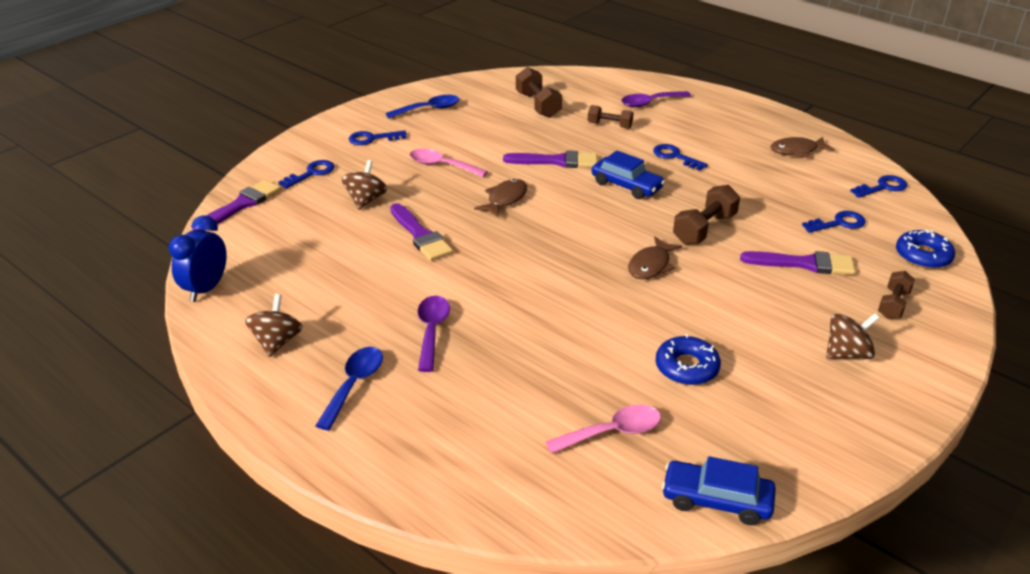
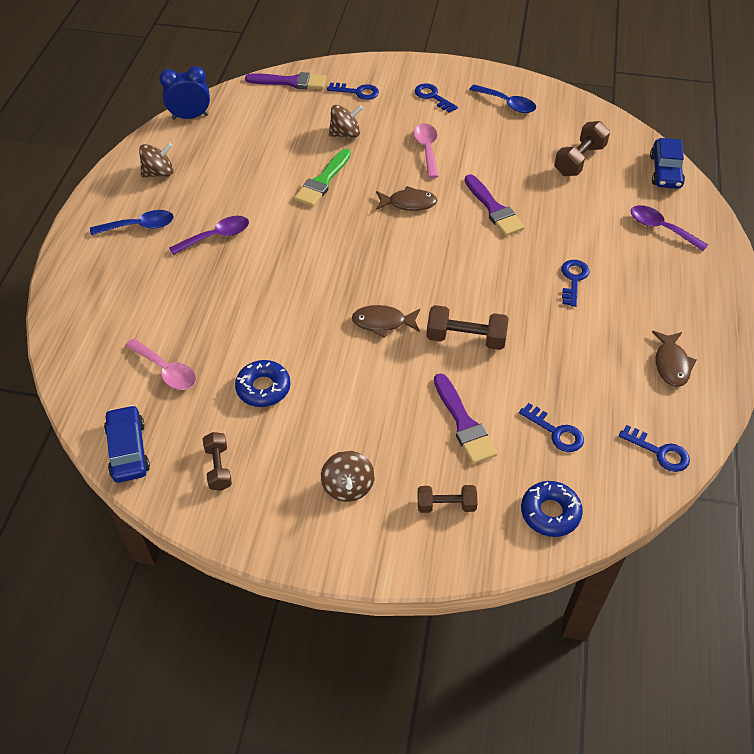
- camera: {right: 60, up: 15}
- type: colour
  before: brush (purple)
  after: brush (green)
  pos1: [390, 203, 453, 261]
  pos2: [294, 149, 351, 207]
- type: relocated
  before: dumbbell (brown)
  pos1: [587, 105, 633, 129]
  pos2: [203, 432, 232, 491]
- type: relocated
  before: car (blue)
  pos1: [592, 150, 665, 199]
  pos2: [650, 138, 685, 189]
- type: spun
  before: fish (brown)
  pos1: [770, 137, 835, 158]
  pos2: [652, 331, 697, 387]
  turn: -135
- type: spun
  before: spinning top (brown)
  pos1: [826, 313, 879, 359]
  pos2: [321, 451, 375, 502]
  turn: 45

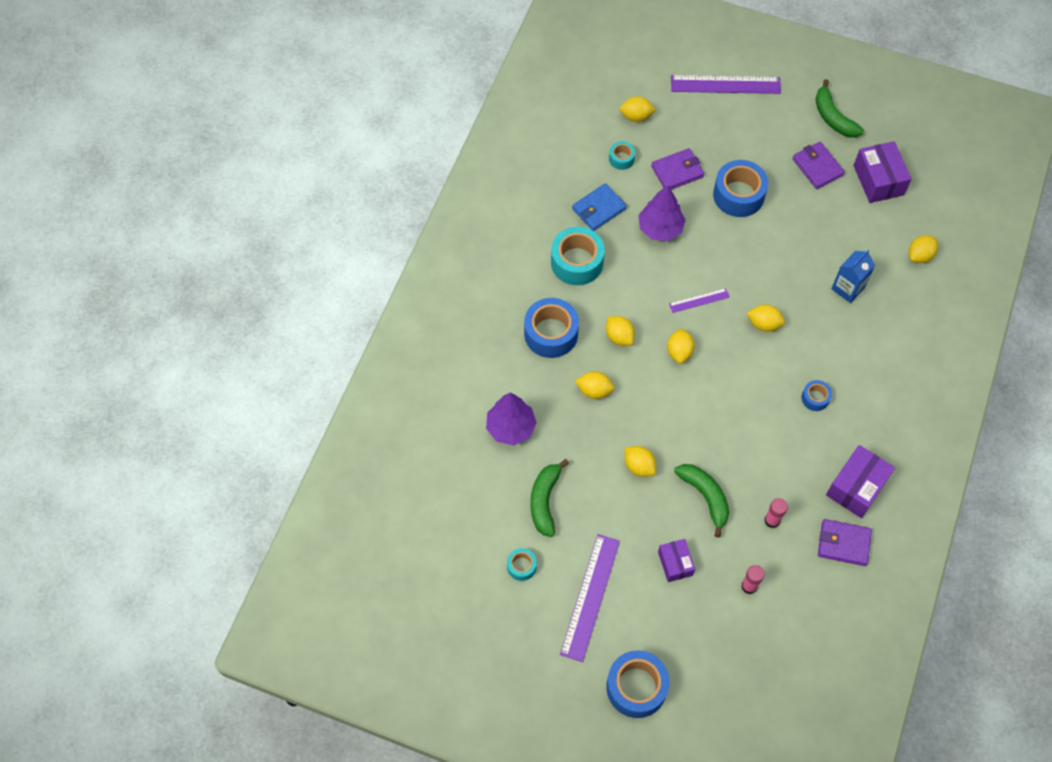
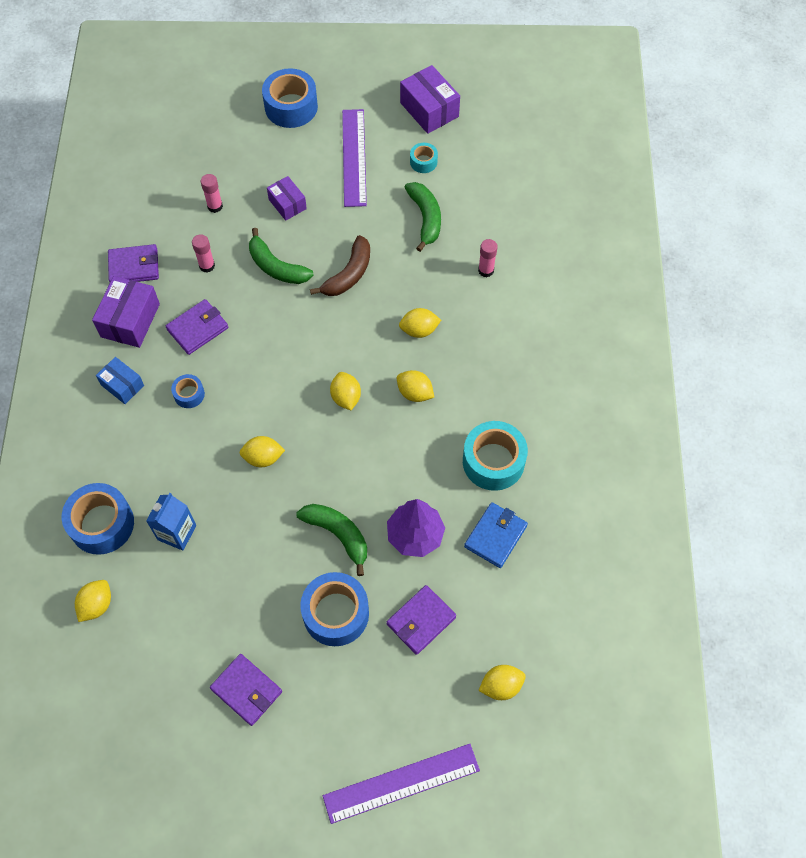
- camera: {right: 160, up: 0}
- type: exchanged
  before: tree (purple)
  after: glue stick (pink)
  pos1: [486, 392, 537, 445]
  pos2: [478, 239, 498, 277]
- type: relocated
  before: tape (blue)
  pos1: [524, 298, 579, 358]
  pos2: [62, 483, 134, 555]
- type: missing
  before: tape (turquoise)
  pos1: [609, 141, 635, 170]
- type: exchanged
  before: lemon (yellow)
  after: banana (brown)
  pos1: [625, 446, 656, 477]
  pos2: [310, 235, 370, 296]
- type: missing
  before: ruler (purple)
  pos1: [669, 288, 730, 313]
- type: relocated
  before: banana (green)
  pos1: [815, 79, 864, 138]
  pos2: [296, 504, 367, 576]
- type: relocated
  before: box (purple)
  pos1: [853, 141, 911, 203]
  pos2: [400, 65, 460, 134]
- type: appeared
  after: box (blue)
  pos2: [96, 357, 144, 404]
- type: appeared
  after: wallet (purple)
  pos2: [165, 299, 228, 355]

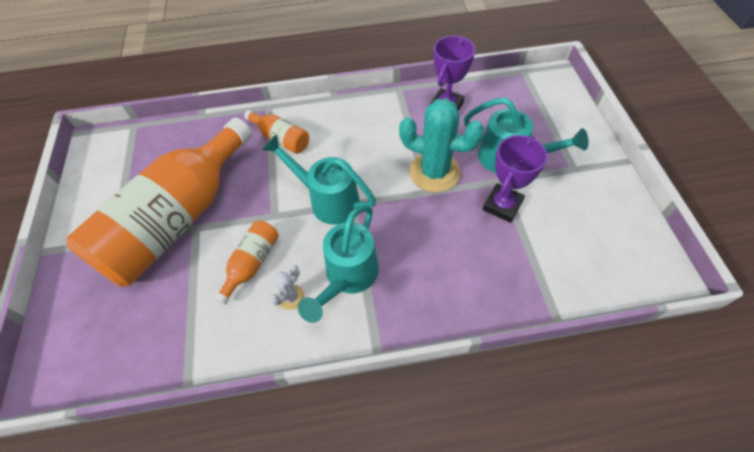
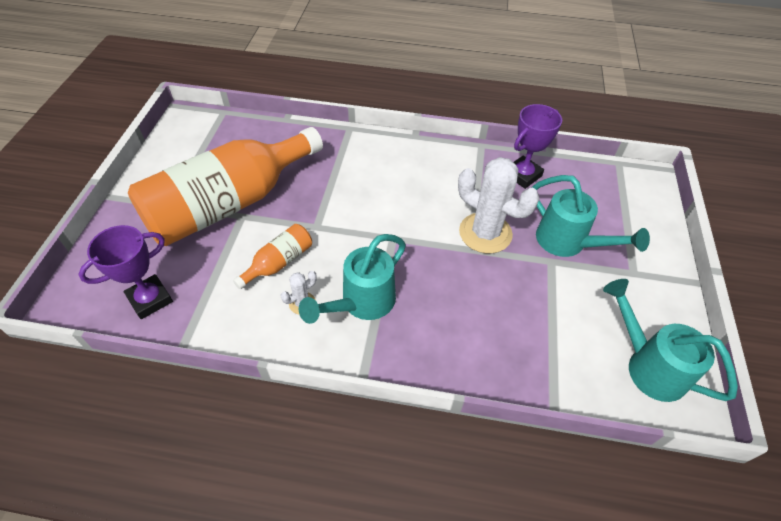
- camera: {right: 15, up: -5}
- type: missing
  before: bottle (orange)
  pos1: [244, 110, 309, 154]
- type: relocated
  before: watering can (turquoise)
  pos1: [262, 134, 376, 225]
  pos2: [603, 279, 738, 402]
- type: colour
  before: cactus (turquoise)
  after: cactus (white)
  pos1: [399, 98, 484, 192]
  pos2: [458, 157, 539, 253]
- type: relocated
  before: trophy (purple)
  pos1: [483, 135, 547, 223]
  pos2: [78, 225, 173, 319]

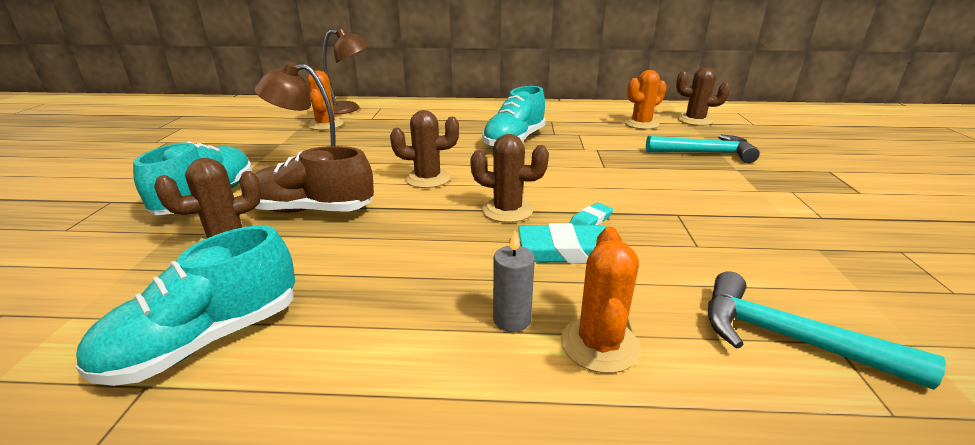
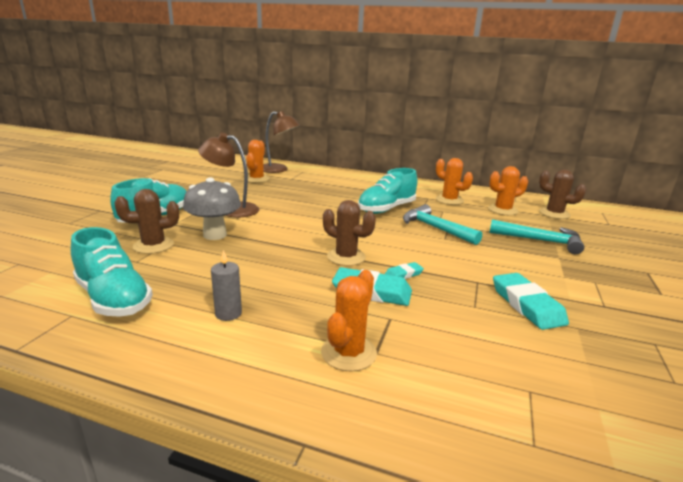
- camera: {right: 15, up: -5}
- type: spun
  before: shoe (turquoise)
  pos1: [75, 225, 295, 386]
  pos2: [71, 227, 153, 317]
  turn: -105
- type: exchanged
  before: shoe (brown)
  after: mushroom (grey)
  pos1: [255, 146, 374, 213]
  pos2: [183, 177, 241, 240]
- type: missing
  before: cactus (brown)
  pos1: [390, 110, 459, 188]
- type: relocated
  before: candle (grey)
  pos1: [493, 231, 535, 332]
  pos2: [211, 250, 242, 321]
- type: relocated
  before: hammer (turquoise)
  pos1: [708, 271, 946, 390]
  pos2: [403, 204, 482, 245]
- type: appeared
  after: cactus (orange)
  pos2: [436, 158, 473, 205]
- type: appeared
  after: eraser (turquoise)
  pos2: [493, 273, 569, 330]

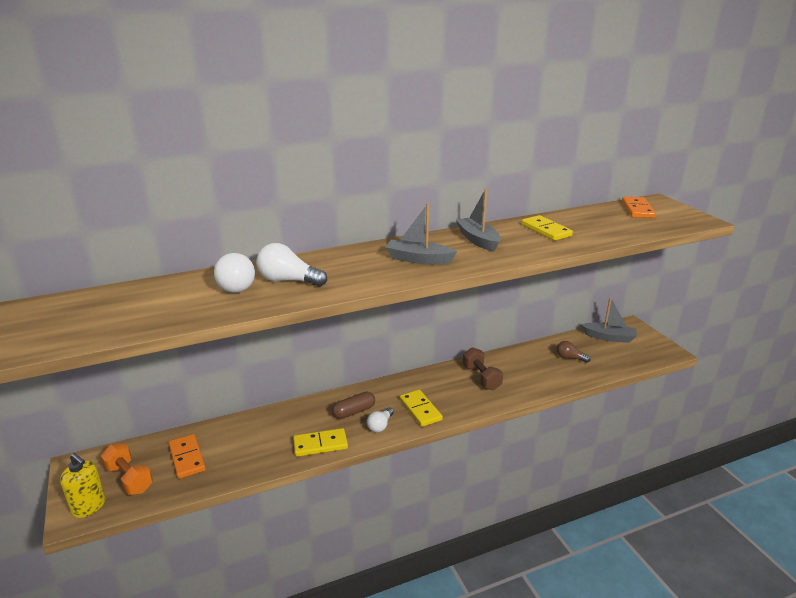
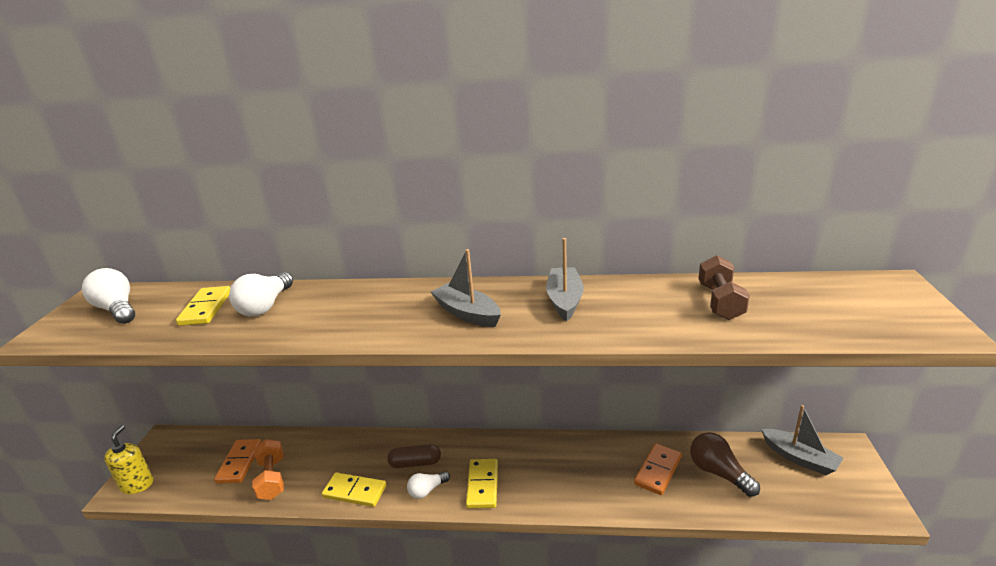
- camera: {right: 30, up: 0}
- type: spun
  before: soap dispenser (yellow)
  pos1: [60, 453, 106, 518]
  pos2: [104, 425, 153, 494]
  turn: -150
- type: relocated
  before: dumbbell (orange)
  pos1: [100, 443, 153, 495]
  pos2: [252, 439, 284, 500]
- type: relocated
  before: light bulb (white)
  pos1: [256, 243, 327, 287]
  pos2: [82, 268, 135, 324]
- type: relocated
  before: dumbbell (brown)
  pos1: [463, 347, 503, 390]
  pos2: [698, 255, 750, 320]
- type: relocated
  before: domino (yellow)
  pos1: [522, 215, 573, 241]
  pos2: [176, 286, 230, 326]
- type: size
  before: light bulb (brown)
  pos1: [557, 341, 590, 363]
  pos2: [690, 432, 760, 497]
  scale: 1.6
- type: relocated
  before: domino (orange)
  pos1: [622, 197, 656, 218]
  pos2: [634, 444, 682, 495]

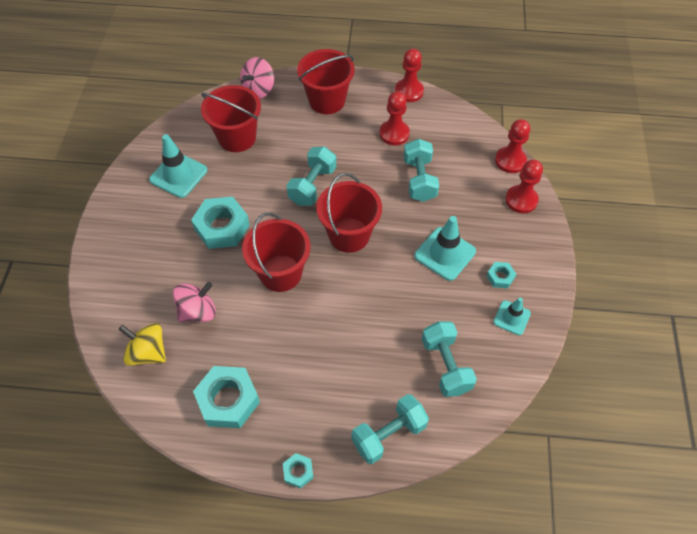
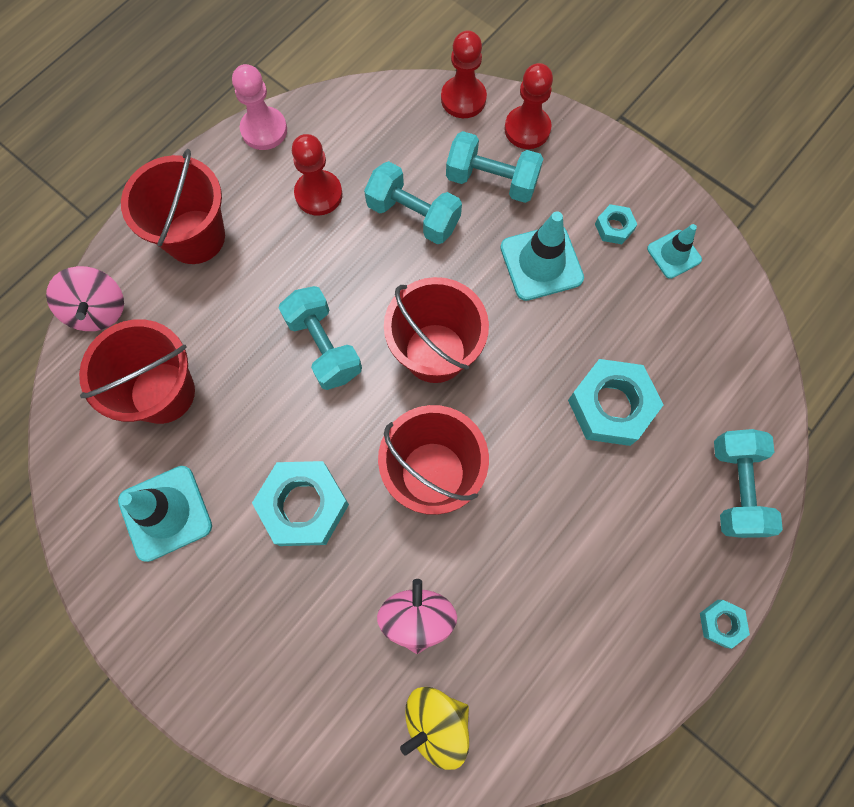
- camera: {right: -55, up: 15}
- type: relocated
  before: nut (turquoise)
  pos1: [193, 366, 260, 428]
  pos2: [568, 359, 664, 446]
- type: colour
  before: pawn (red)
  after: pawn (pink)
  pos1: [395, 49, 424, 102]
  pos2: [232, 64, 287, 150]
- type: relocated
  before: dumbbell (turquoise)
  pos1: [422, 322, 477, 397]
  pos2: [446, 131, 544, 203]

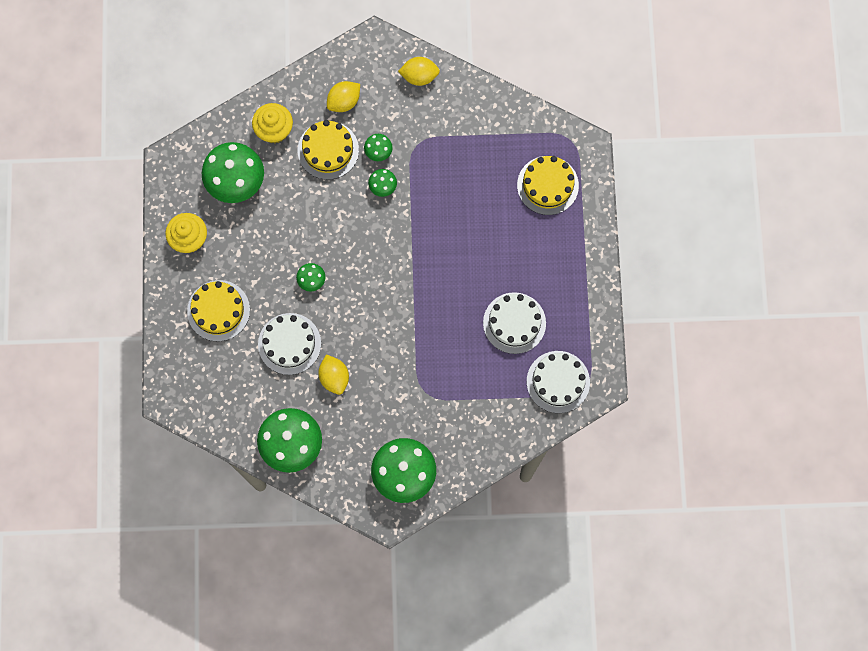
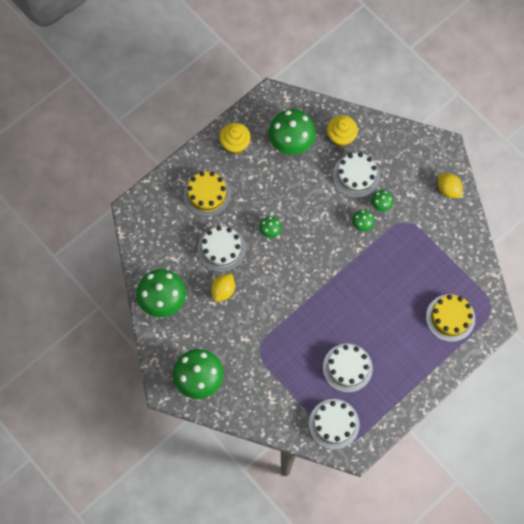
- camera: {right: 50, up: -5}
- type: colour
  before: cake (yellow)
  after: cake (white)
  pos1: [298, 120, 359, 180]
  pos2: [333, 152, 380, 198]
- type: missing
  before: lemon (yellow)
  pos1: [327, 81, 360, 112]

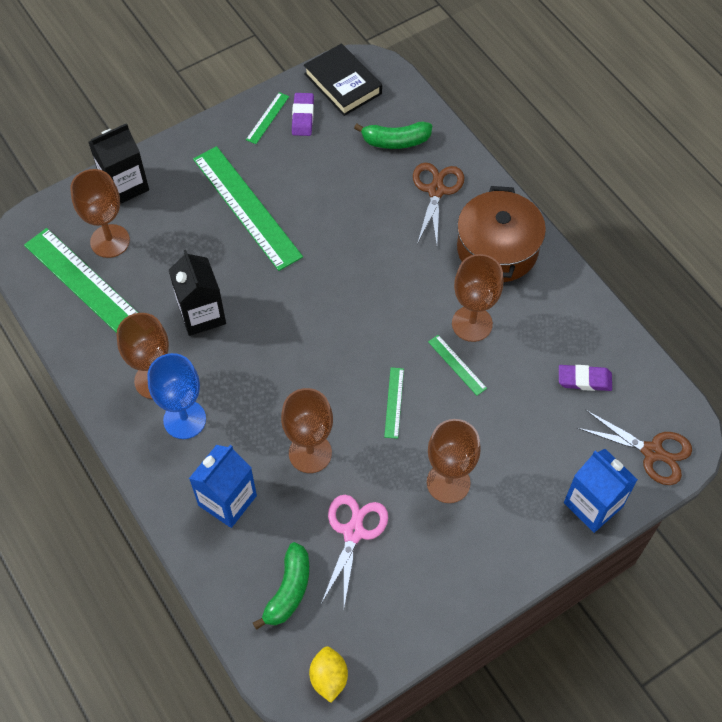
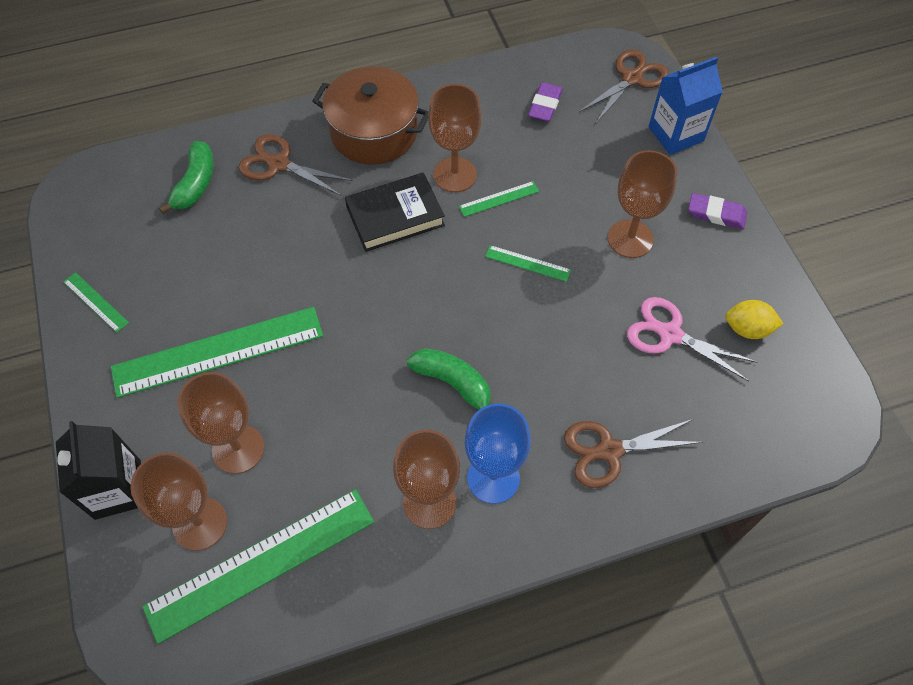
- camera: {right: -75, up: 0}
- type: missing
  before: carton (black)
  pos1: [169, 250, 226, 336]
- type: exchanged
  before: carton (blue)
  after: scissors (brown)
  pos1: [189, 445, 257, 528]
  pos2: [564, 419, 703, 488]
- type: relocated
  before: banana (green)
  pos1: [253, 542, 309, 630]
  pos2: [407, 348, 491, 409]
- type: relocated
  before: goblet (brown)
  pos1: [281, 388, 333, 473]
  pos2: [178, 372, 264, 474]
- type: relocated
  before: eraser (purple)
  pos1: [292, 93, 314, 136]
  pos2: [688, 193, 747, 229]
- type: relocated
  before: book (black)
  pos1: [304, 43, 382, 116]
  pos2: [345, 172, 445, 252]
- type: relocated
  before: lemon (yellow)
  pos1: [309, 646, 348, 703]
  pos2: [725, 300, 783, 339]

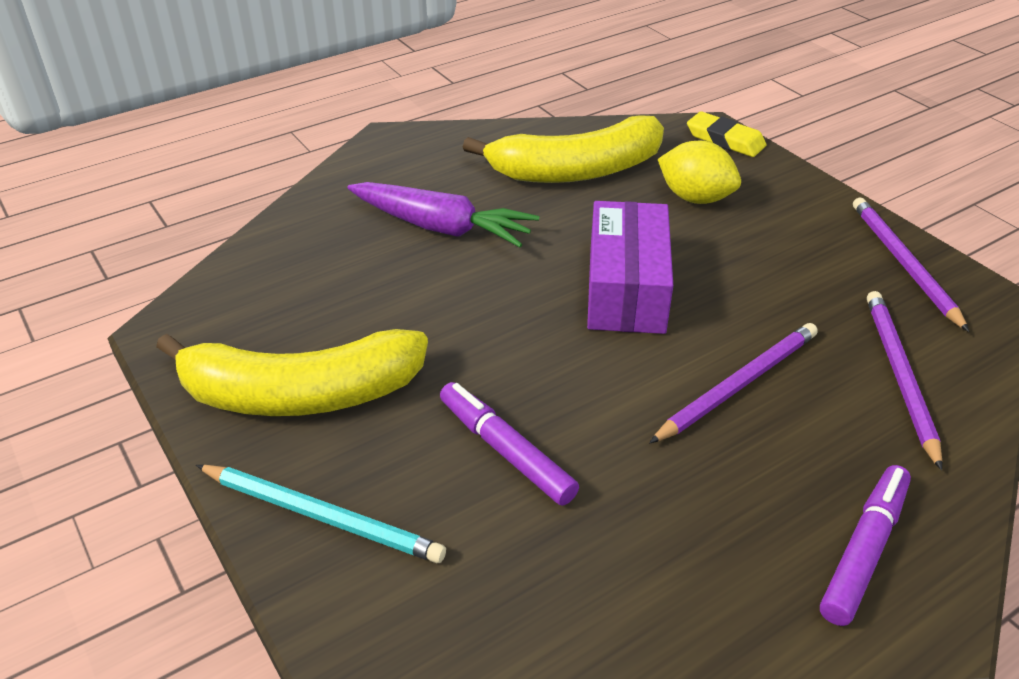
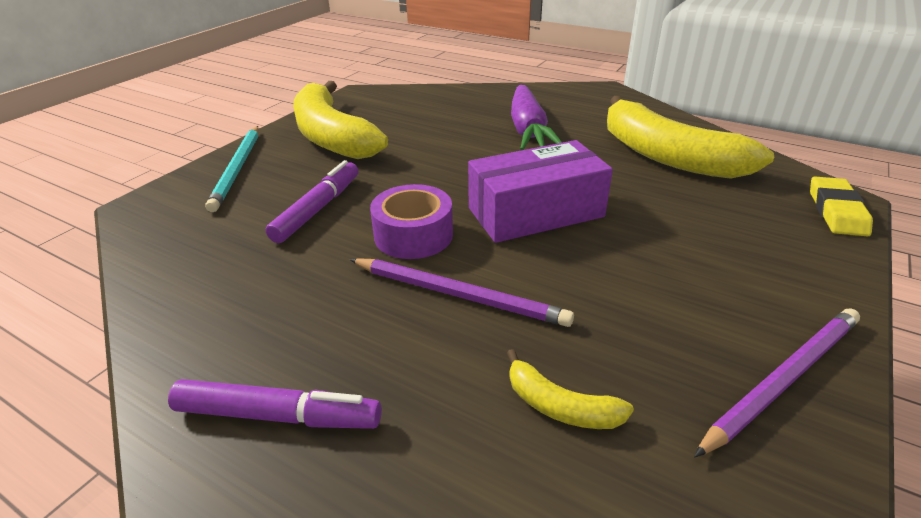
- camera: {right: 65, up: -5}
- type: missing
  before: lemon (yellow)
  pos1: [658, 141, 741, 204]
- type: exchanged
  before: pencil (purple)
  after: banana (yellow)
  pos1: [867, 291, 942, 471]
  pos2: [507, 349, 634, 429]
- type: appeared
  after: tape (purple)
  pos2: [370, 184, 453, 259]

